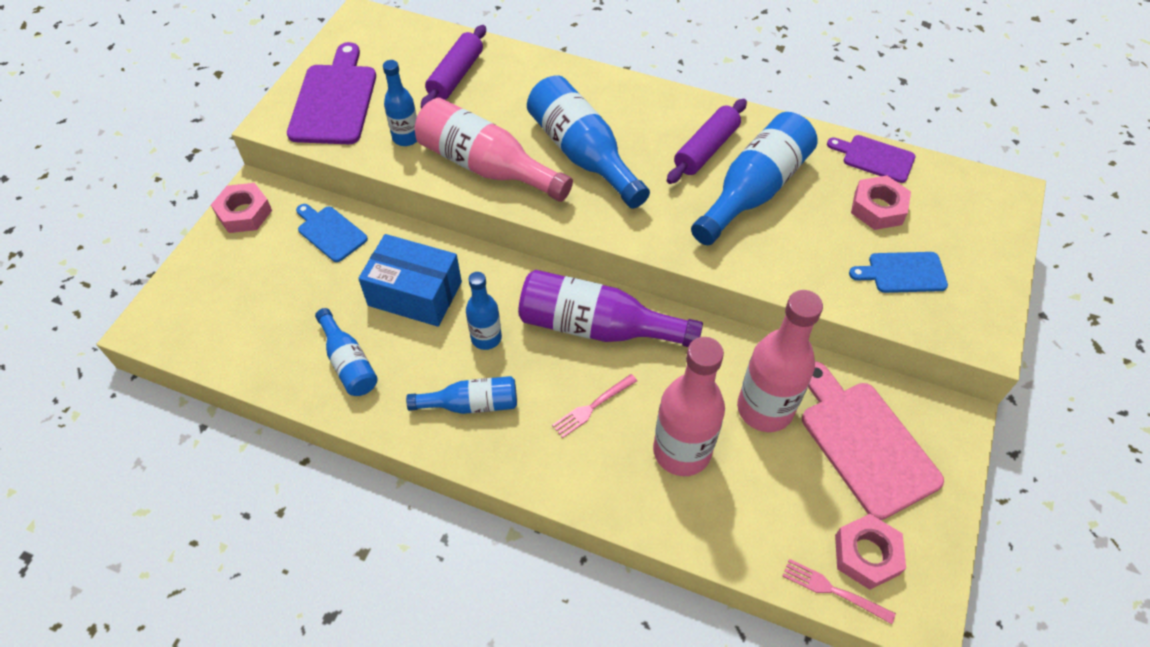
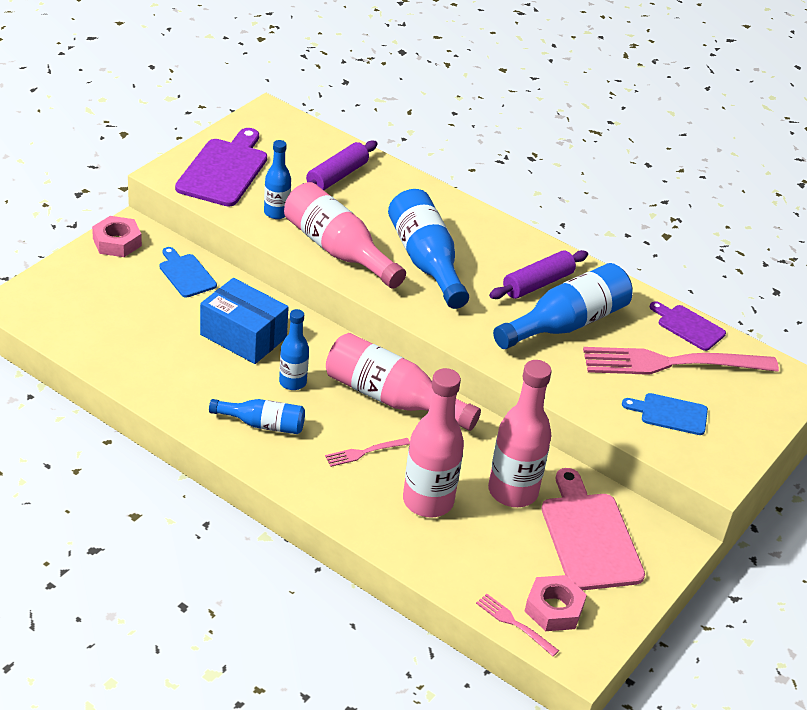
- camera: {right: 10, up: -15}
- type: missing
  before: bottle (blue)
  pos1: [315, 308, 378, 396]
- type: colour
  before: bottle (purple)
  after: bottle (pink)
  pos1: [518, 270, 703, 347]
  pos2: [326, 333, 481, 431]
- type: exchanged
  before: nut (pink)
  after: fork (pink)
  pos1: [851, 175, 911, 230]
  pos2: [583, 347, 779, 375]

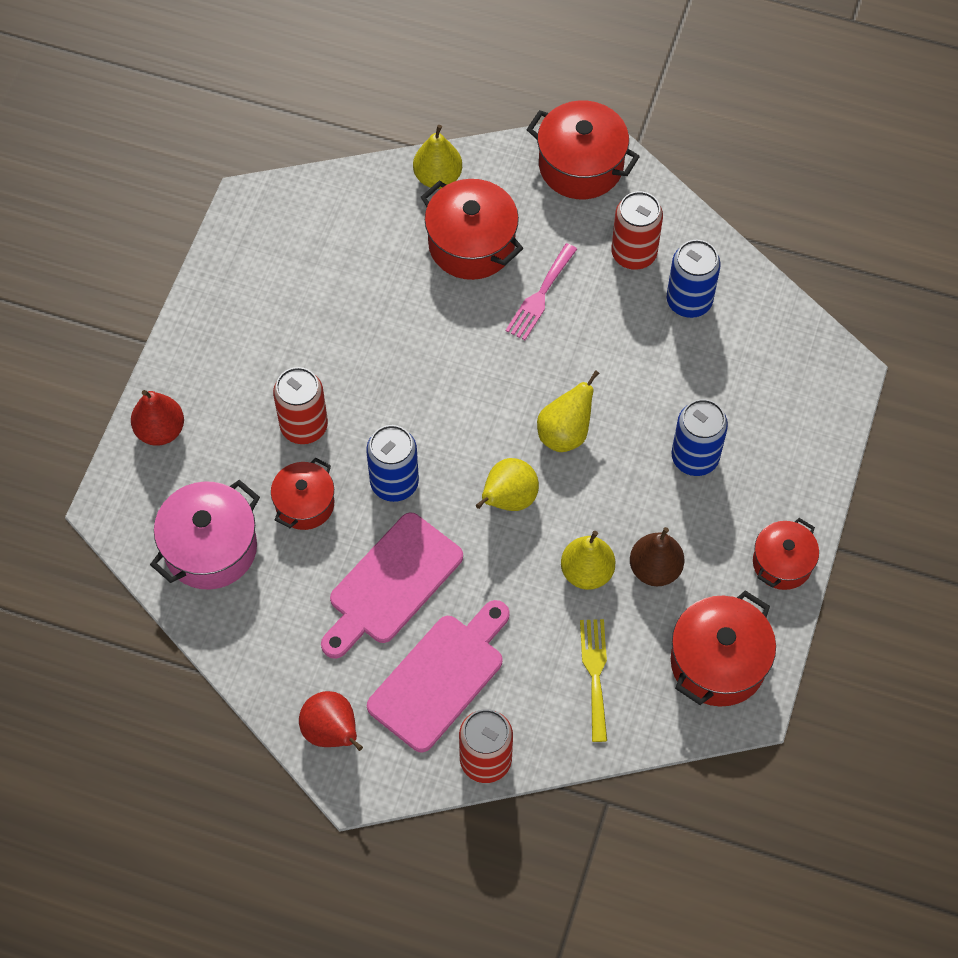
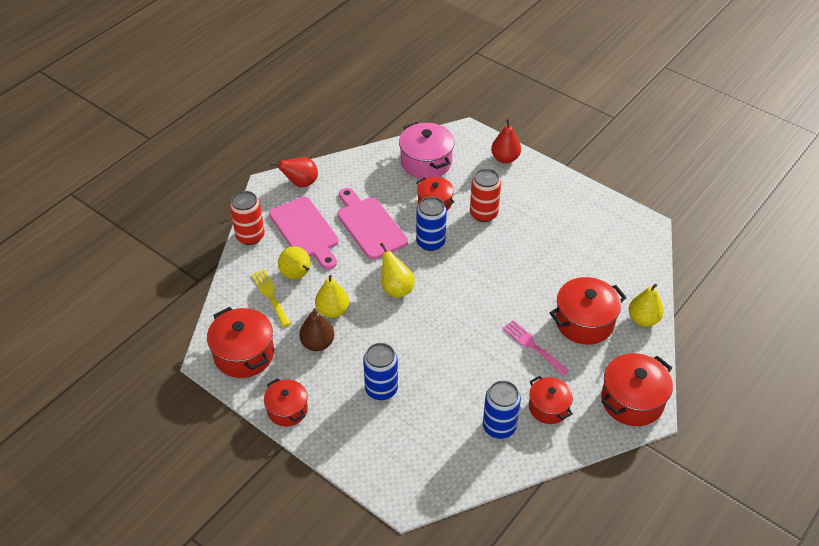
- camera: {right: 110, up: -15}
- type: relocated
  before: pear (yellow)
  pos1: [537, 370, 599, 452]
  pos2: [278, 246, 311, 279]
- type: spun
  before: fork (yellow)
  pos1: [580, 619, 607, 742]
  pos2: [251, 269, 291, 327]
  turn: -135
- type: exchanged
  before: can (red)
  after: pot (red)
  pos1: [611, 191, 663, 270]
  pos2: [529, 376, 573, 424]

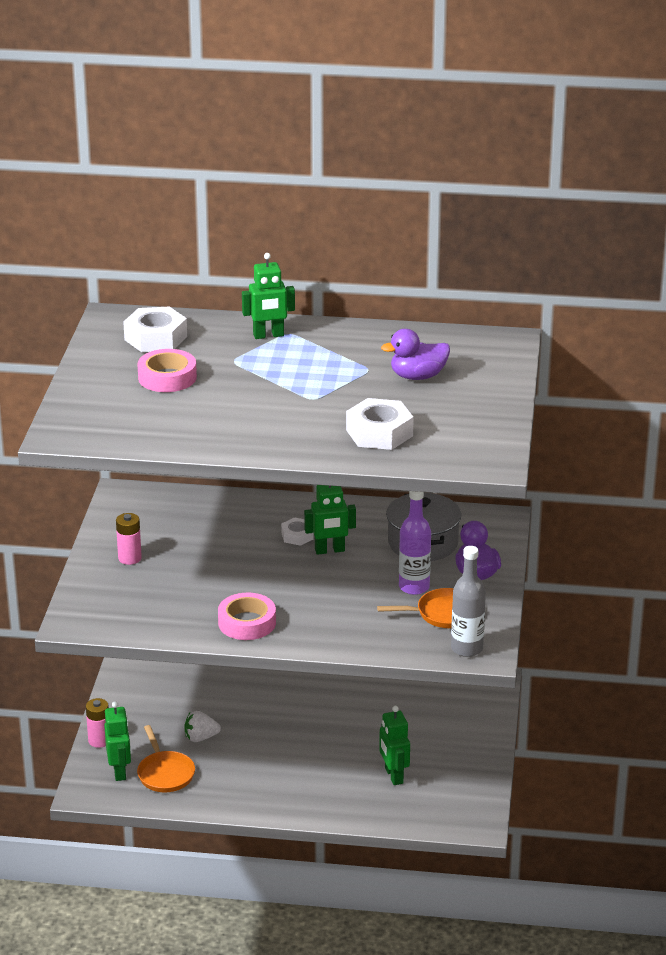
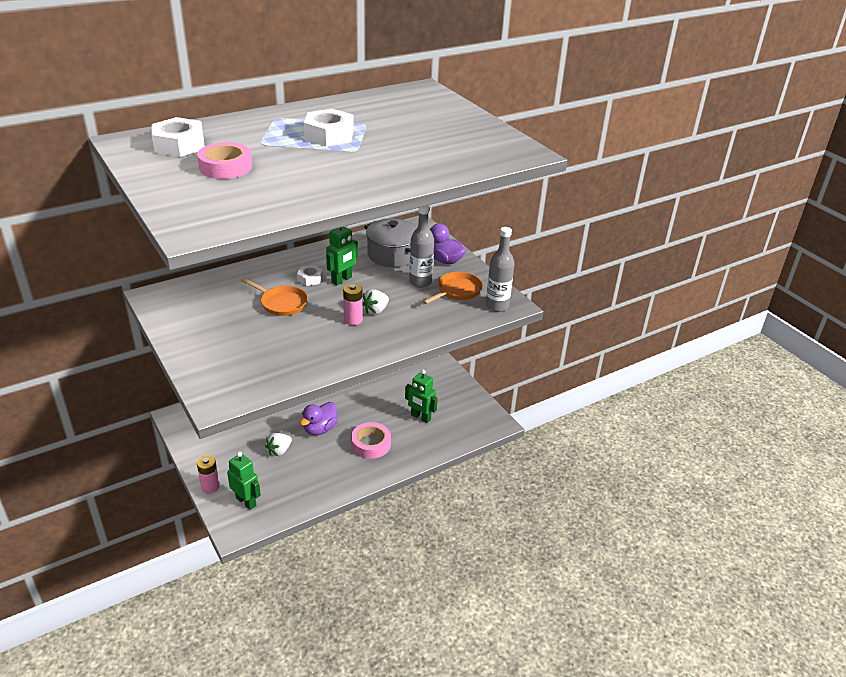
- camera: {right: -40, up: 5}
- type: relocated
  before: battery (pink)
  pos1: [116, 513, 142, 565]
  pos2: [343, 283, 363, 325]
- type: relocated
  before: pan (orange)
  pos1: [137, 725, 195, 792]
  pos2: [240, 278, 308, 316]
- type: relocated
  before: tape (pink)
  pos1: [218, 593, 276, 640]
  pos2: [351, 422, 391, 459]
- type: missing
  before: robot (green)
  pos1: [242, 253, 295, 339]
- type: relocated
  before: nut (white)
  pos1: [346, 398, 414, 450]
  pos2: [304, 109, 354, 146]
- type: relocated
  before: duck (purple)
  pos1: [381, 329, 450, 380]
  pos2: [300, 402, 338, 435]
- type: colour
  before: bottle (purple)
  after: bottle (grey)
  pos1: [399, 491, 431, 595]
  pos2: [409, 206, 434, 288]
- type: appeared
  after: strawberry (white)
  pos2: [363, 289, 389, 315]

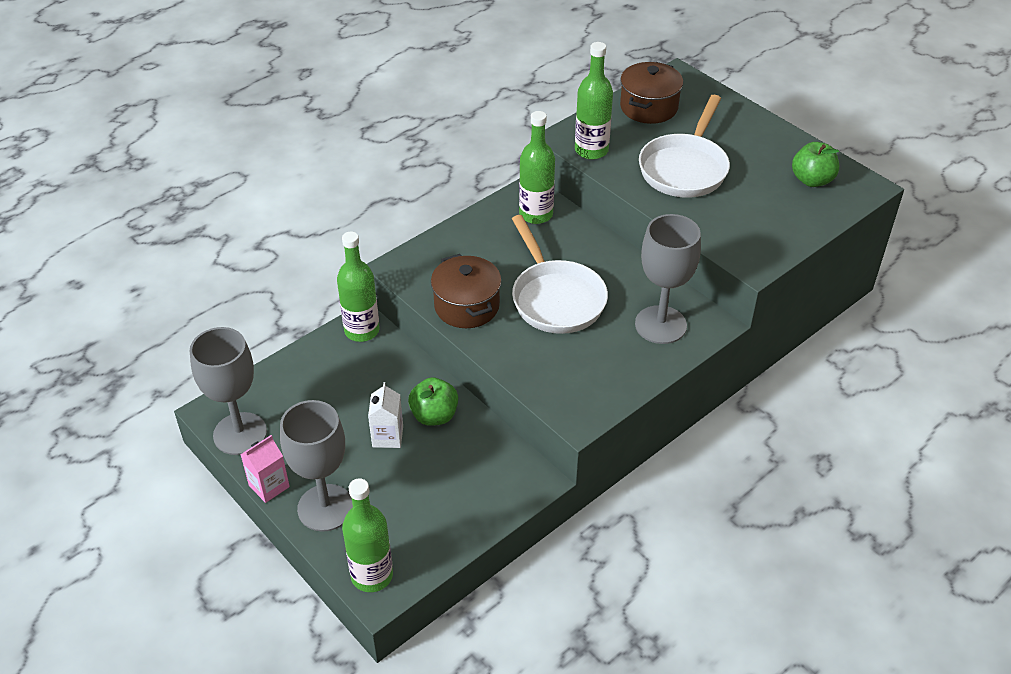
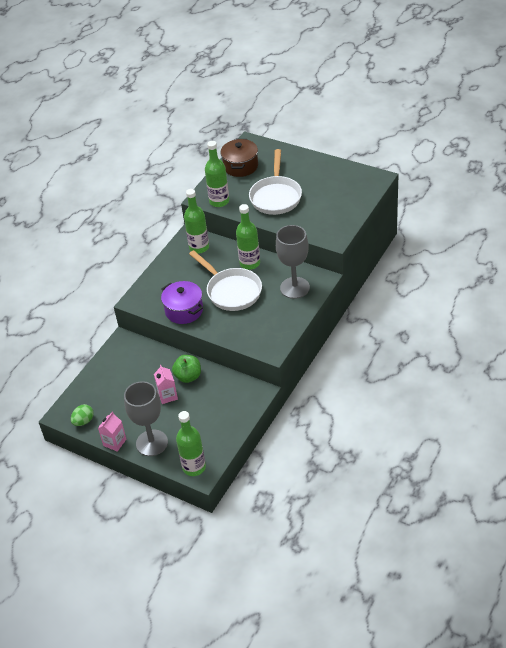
- camera: {right: -15, up: 0}
- type: exchanged
  before: goblet (grey)
  after: egg (green)
  pos1: [190, 327, 267, 455]
  pos2: [71, 404, 94, 426]
- type: relocated
  before: bottle (green)
  pos1: [337, 232, 380, 342]
  pos2: [236, 204, 260, 270]
- type: colour
  before: carton (white)
  after: carton (pink)
  pos1: [368, 382, 403, 448]
  pos2: [154, 365, 178, 404]
- type: colour
  before: pot (brown)
  after: pot (purple)
  pos1: [431, 254, 502, 328]
  pos2: [161, 281, 203, 324]
- type: missing
  before: apple (green)
  pos1: [792, 142, 839, 187]

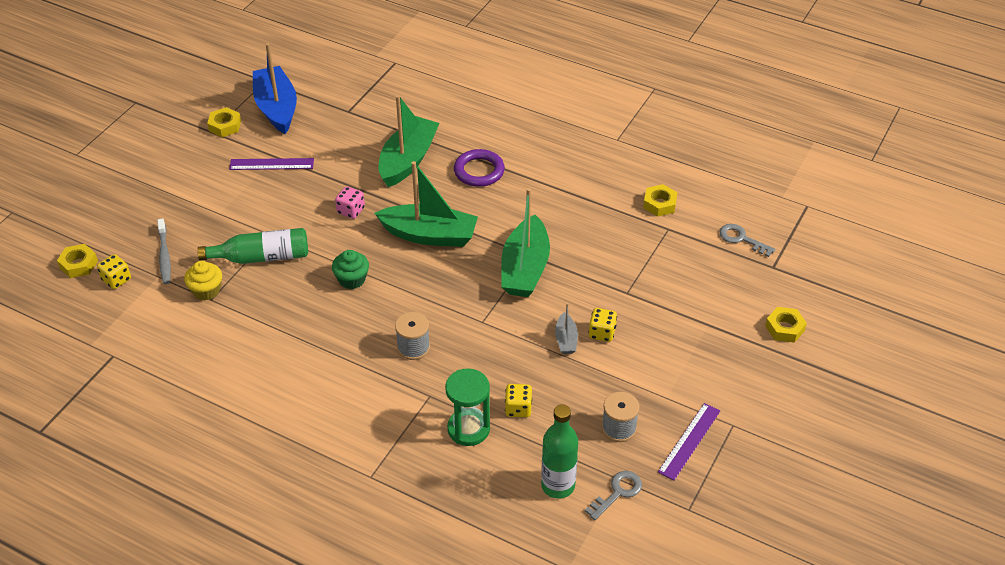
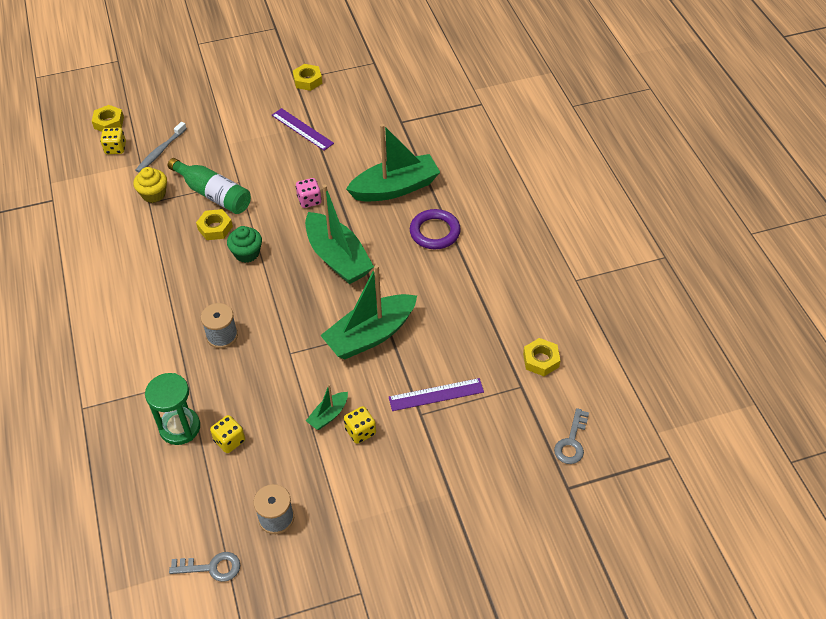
- camera: {right: 45, up: 5}
- type: missing
  before: boat (blue)
  pos1: [253, 43, 297, 134]
- type: missing
  before: bottle (green)
  pos1: [541, 404, 578, 499]
- type: colour
  before: boat (grey)
  after: boat (green)
  pos1: [555, 303, 578, 354]
  pos2: [306, 384, 348, 430]
- type: relocated
  before: ruler (purple)
  pos1: [658, 403, 720, 480]
  pos2: [389, 378, 484, 411]
- type: spun
  before: key (grey)
  pos1: [720, 224, 775, 257]
  pos2: [554, 408, 589, 464]
  turn: -150
- type: relocated
  before: nut (yellow)
  pos1: [765, 307, 807, 343]
  pos2: [196, 209, 233, 240]

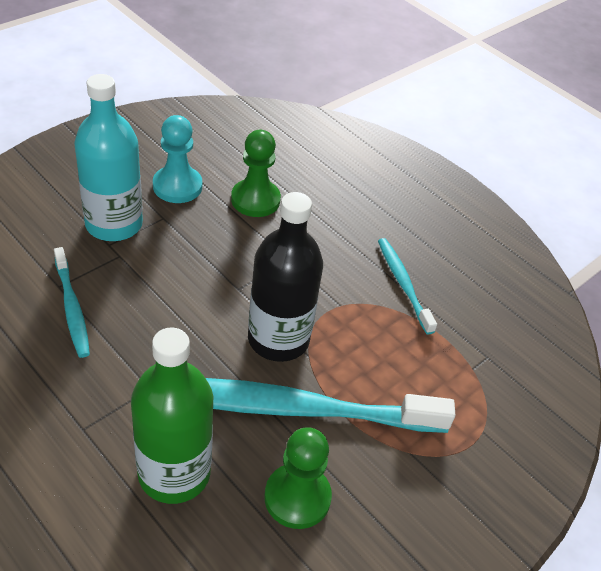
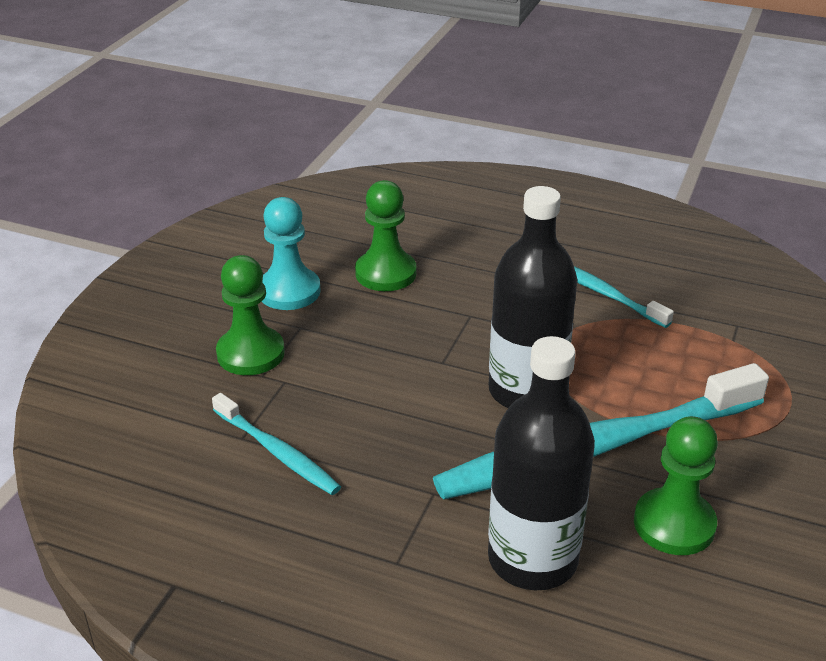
- camera: {right: -20, up: -10}
- type: exchanged
  before: bottle (turquoise)
  after: pawn (green)
  pos1: [74, 74, 143, 241]
  pos2: [216, 255, 285, 375]
- type: colour
  before: bottle (green)
  after: bottle (black)
  pos1: [131, 327, 213, 504]
  pos2: [488, 336, 595, 590]

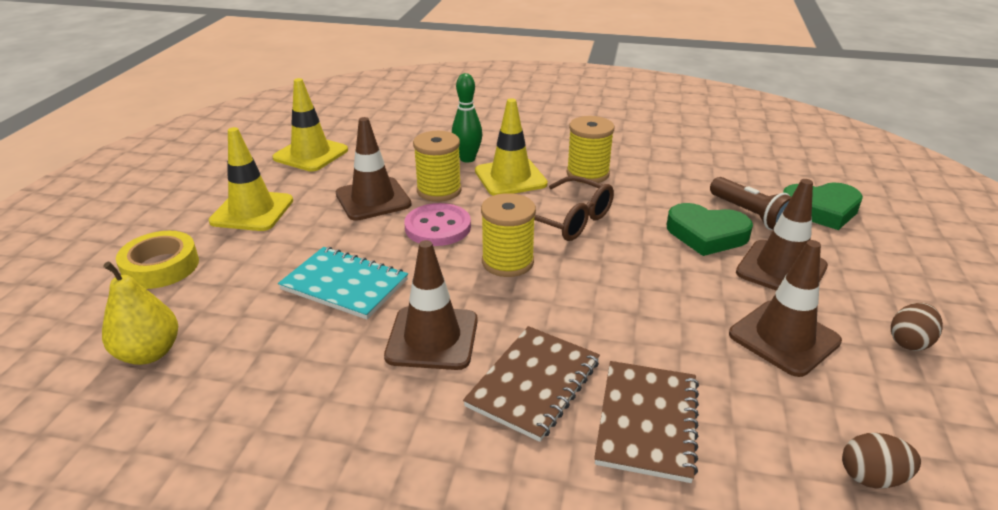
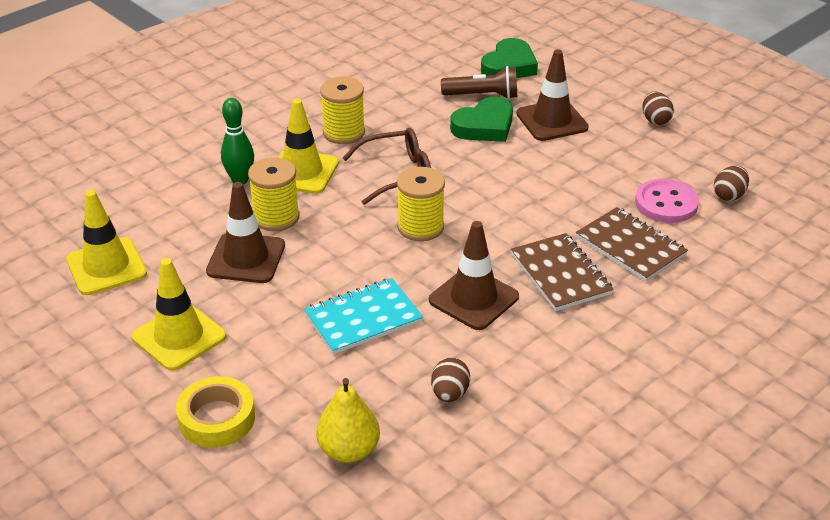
- camera: {right: -55, up: 5}
- type: relocated
  before: button (pink)
  pos1: [404, 203, 471, 246]
  pos2: [635, 179, 699, 223]
- type: missing
  before: traffic cone (brown)
  pos1: [729, 240, 842, 377]
- type: appeared
  after: egg (brown)
  pos2: [431, 358, 470, 402]

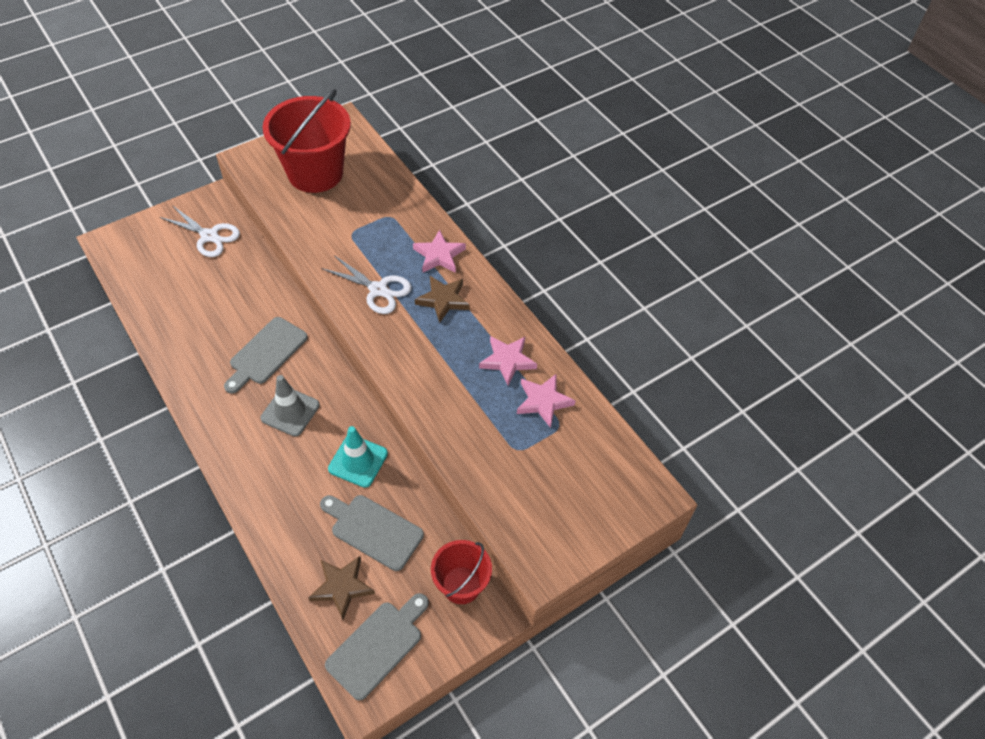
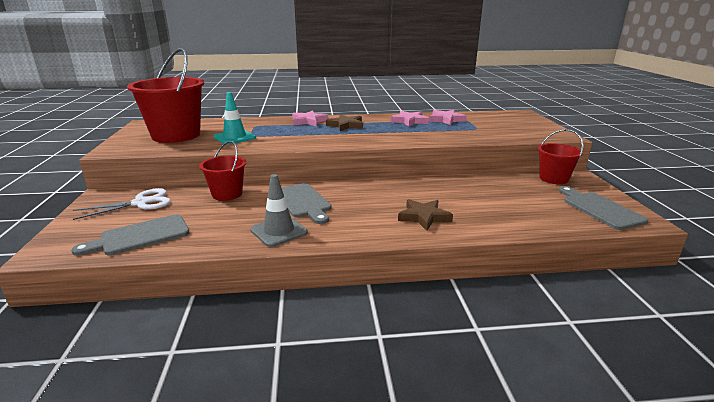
- camera: {right: -60, up: -30}
- type: relocated
  before: traffic cone (grey)
  pos1: [260, 375, 320, 436]
  pos2: [250, 174, 308, 247]
- type: relocated
  before: star (brown)
  pos1: [308, 556, 375, 620]
  pos2: [398, 199, 453, 231]
- type: relocated
  before: cutting board (grey)
  pos1: [320, 495, 424, 571]
  pos2: [71, 214, 190, 256]
- type: missing
  before: scissors (white)
  pos1: [322, 255, 412, 314]
- type: relocated
  before: traffic cone (turquoise)
  pos1: [328, 426, 388, 488]
  pos2: [213, 92, 256, 145]
- type: appeared
  after: bucket (red)
  pos2: [199, 141, 246, 201]

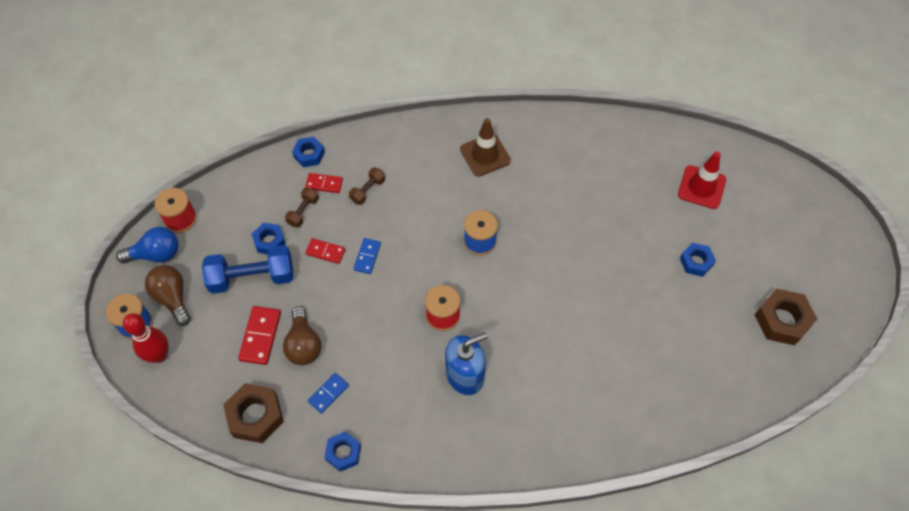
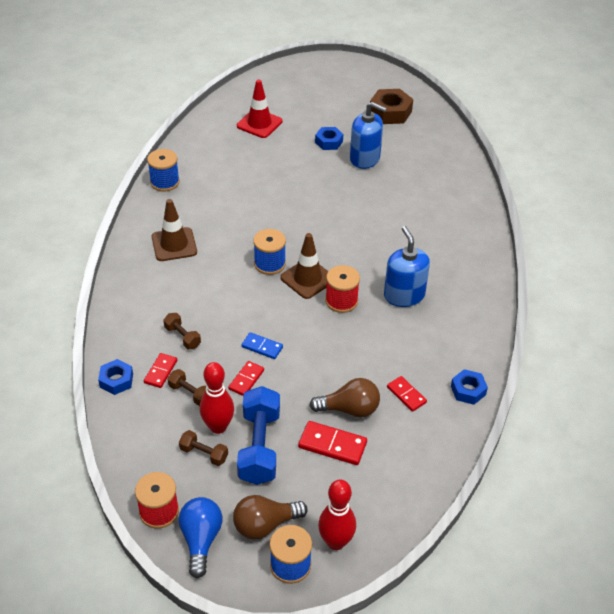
- camera: {right: -80, up: -15}
- type: missing
  before: nut (brown)
  pos1: [223, 383, 284, 443]
- type: exchanged
  before: nut (blue)
  after: bowling pin (red)
  pos1: [252, 223, 286, 254]
  pos2: [200, 362, 234, 434]
- type: colour
  before: domino (blue)
  after: domino (red)
  pos1: [308, 373, 349, 414]
  pos2: [387, 376, 427, 412]
- type: appeared
  after: spool (blue)
  pos2: [147, 149, 180, 191]
- type: appeared
  after: dumbbell (brown)
  pos2: [179, 430, 228, 466]
- type: appeared
  after: traffic cone (brown)
  pos2: [280, 233, 328, 299]
- type: appeared
  after: soap dispenser (blue)
  pos2: [350, 102, 387, 169]

